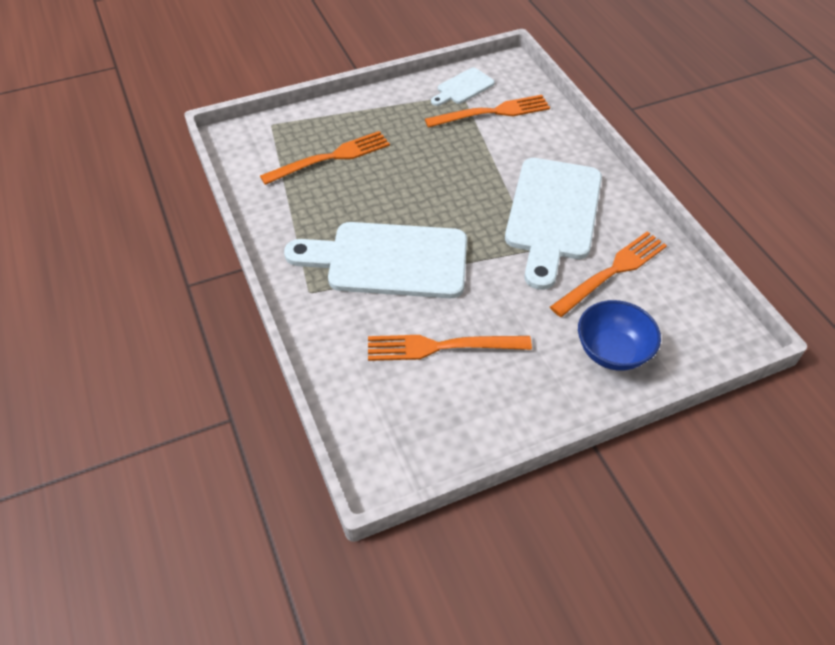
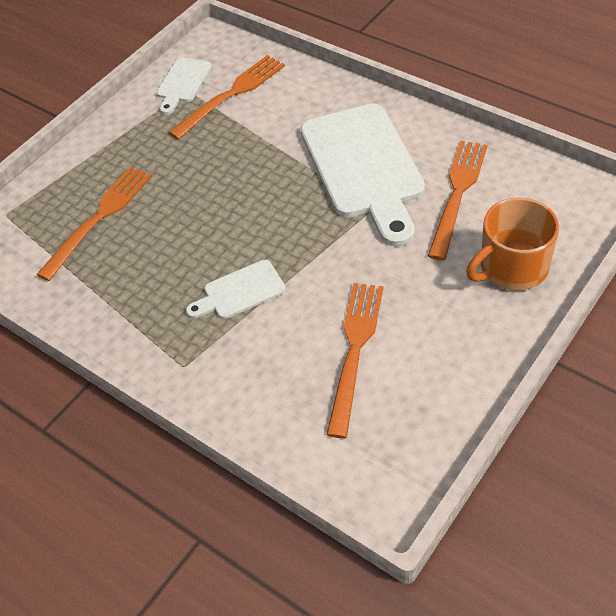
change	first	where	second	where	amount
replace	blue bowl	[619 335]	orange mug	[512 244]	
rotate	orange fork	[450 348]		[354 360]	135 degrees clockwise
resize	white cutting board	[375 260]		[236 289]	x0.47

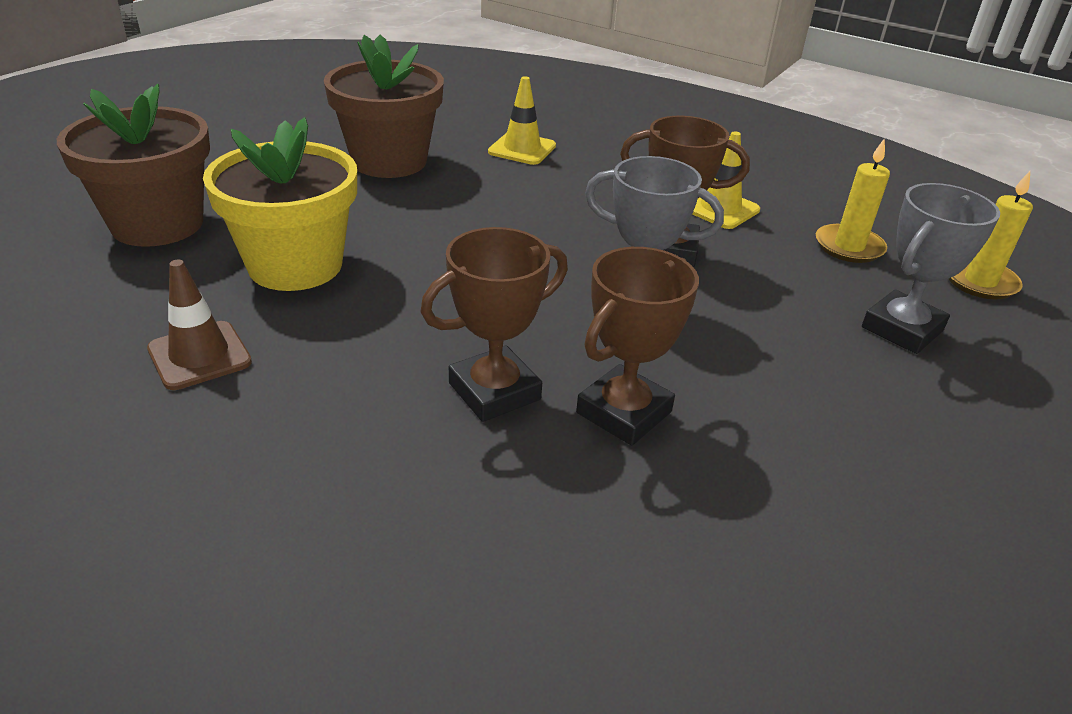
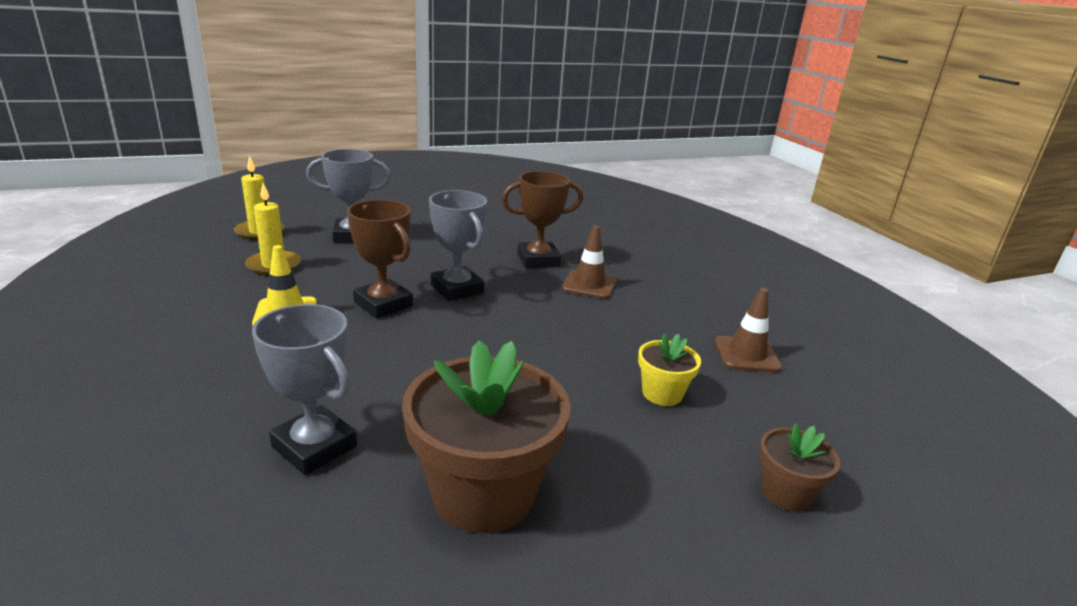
change	first	where	second	where	amount
replace	brown trophy	[494 324]	brown traffic cone	[589 262]	
replace	yellow traffic cone	[522 120]	grey trophy	[304 389]	
resize	brown flower pot	[133 165]		[799 467]	x0.50
resize	yellow flower pot	[280 204]		[669 369]	x0.50

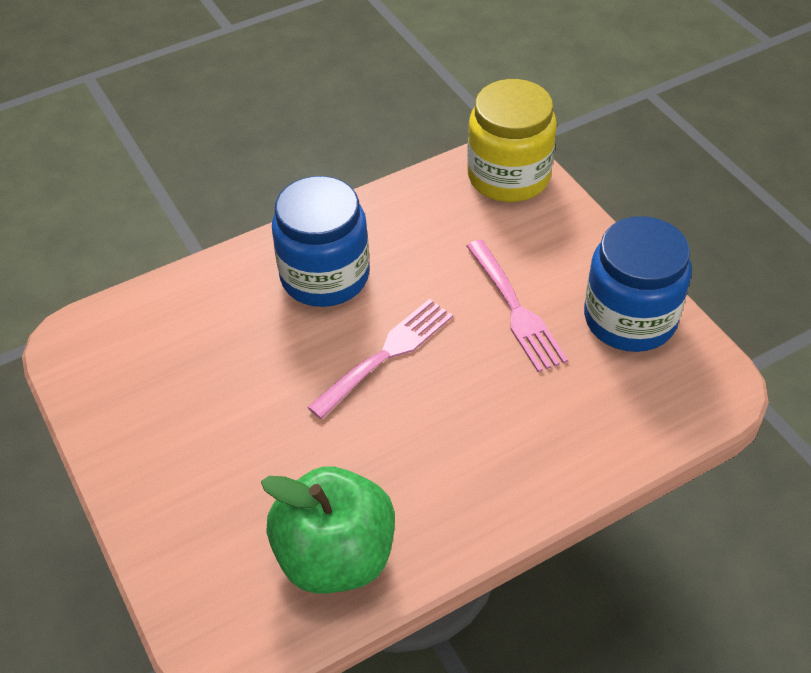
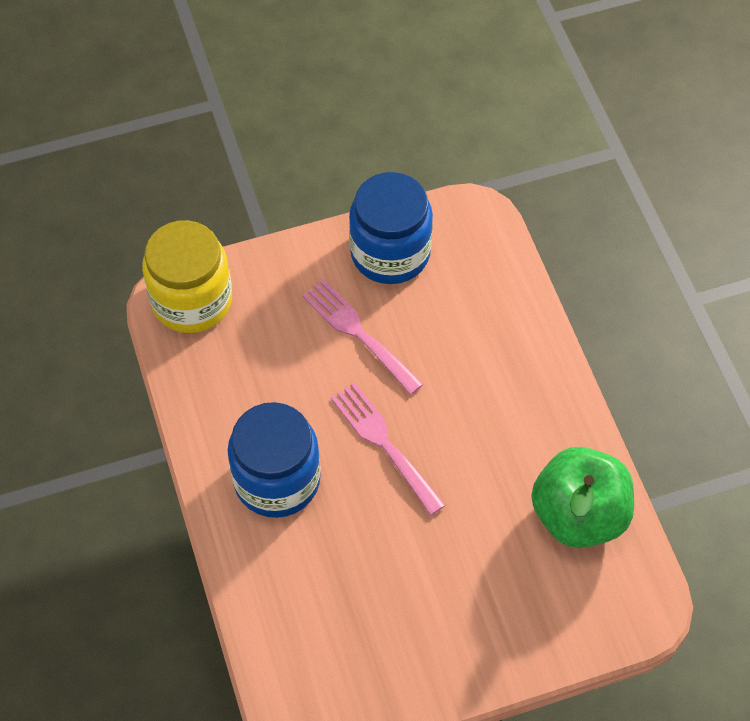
change	first	where	second	where	amount
rotate	pink fork	[517 305]		[362 337]	120 degrees counterclockwise

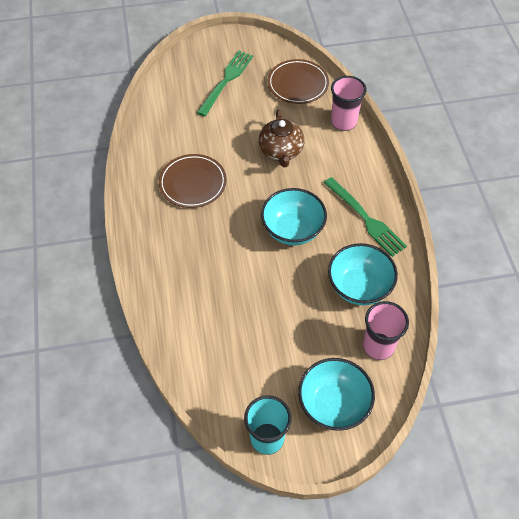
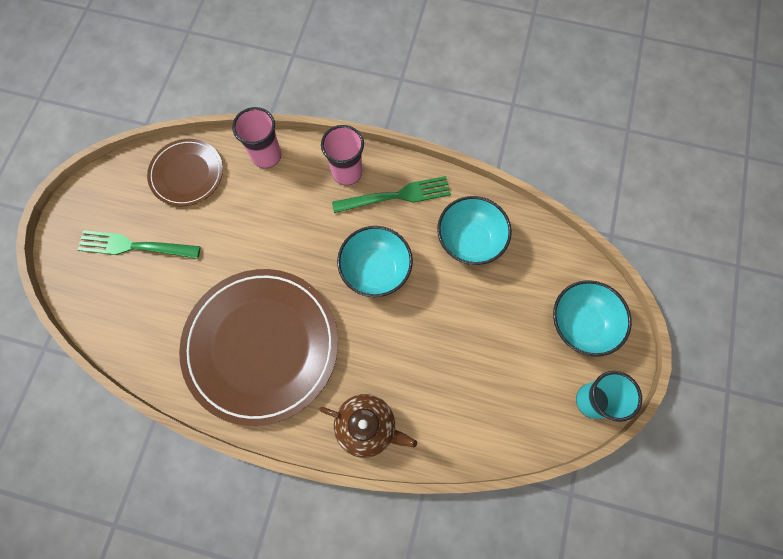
change	first	where	second	where	amount
move	brown teapot	[281 138]		[368 426]	
move	pink cup	[386 330]		[342 155]	
rotate	green fork	[225 83]		[139 244]	45 degrees counterclockwise
resize	brown plate	[193 181]		[258 347]	x1.89

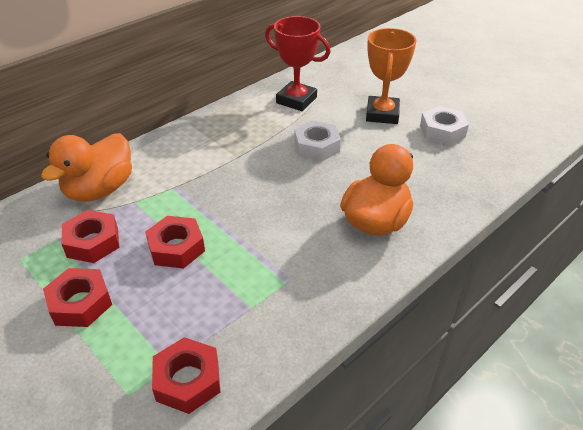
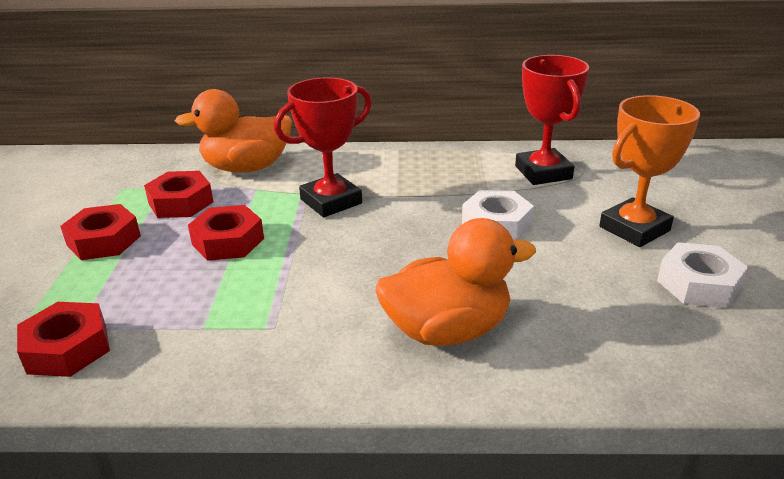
change	first	where	second	where	amount
insert			red trophy	[323 147]	

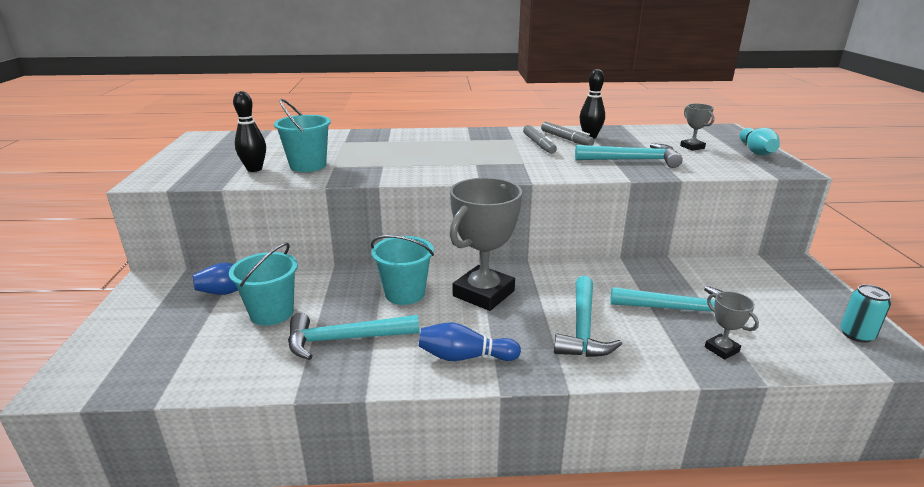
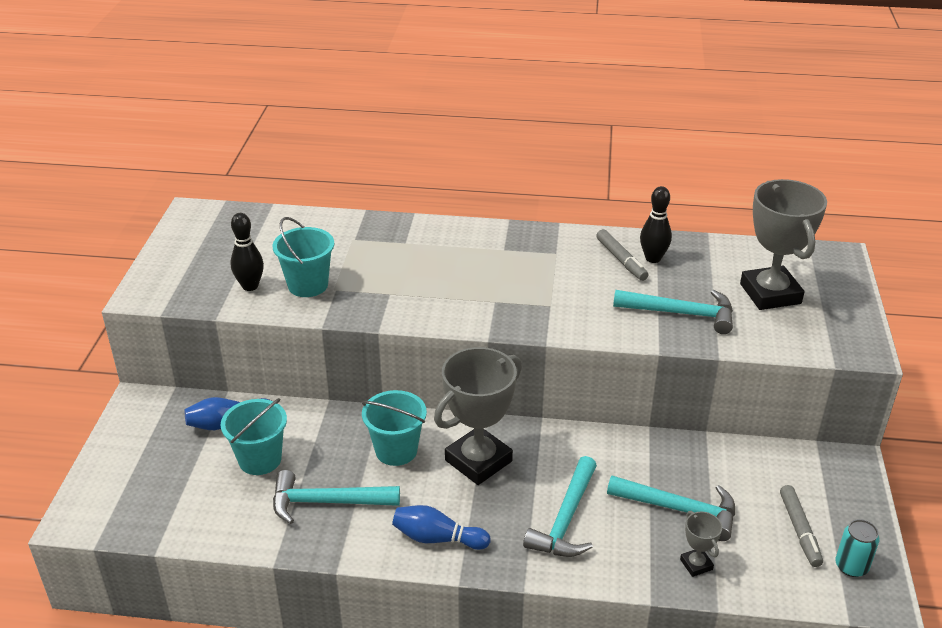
change	first	where	second	where	amount
delete	turquoise bowling pin	[760 141]			
move	grey marker	[540 139]		[801 526]	
resize	grey trophy	[697 127]		[783 244]	x2.22

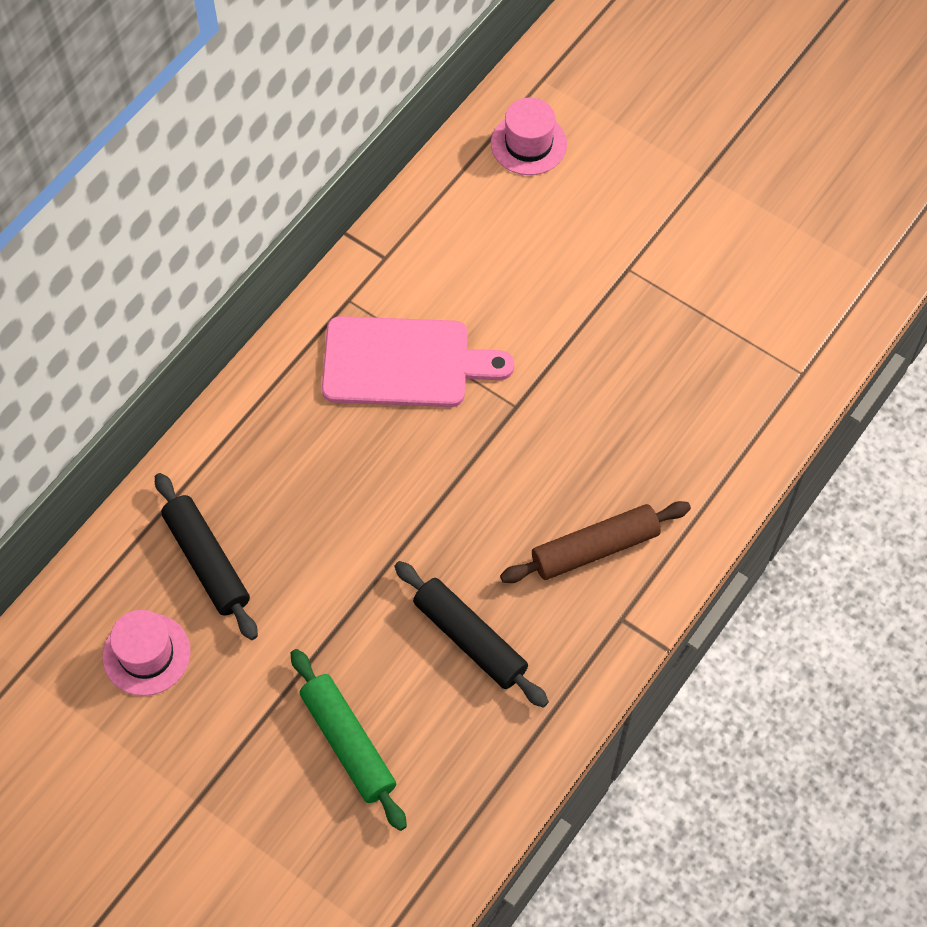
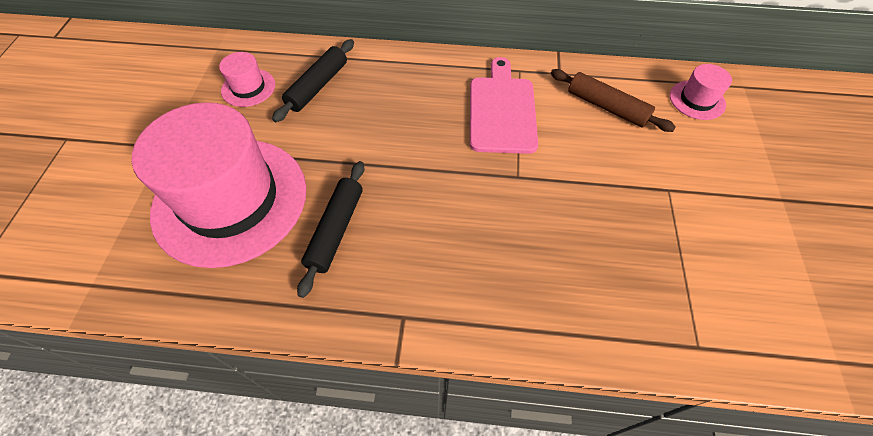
change	first	where	second	where	amount
move	brown rolling pin	[595 542]		[613 100]	
replace	green rolling pin	[349 740]	pink hat	[219 185]	
rotate	pink cutting board	[418 361]		[504 105]	150 degrees counterclockwise

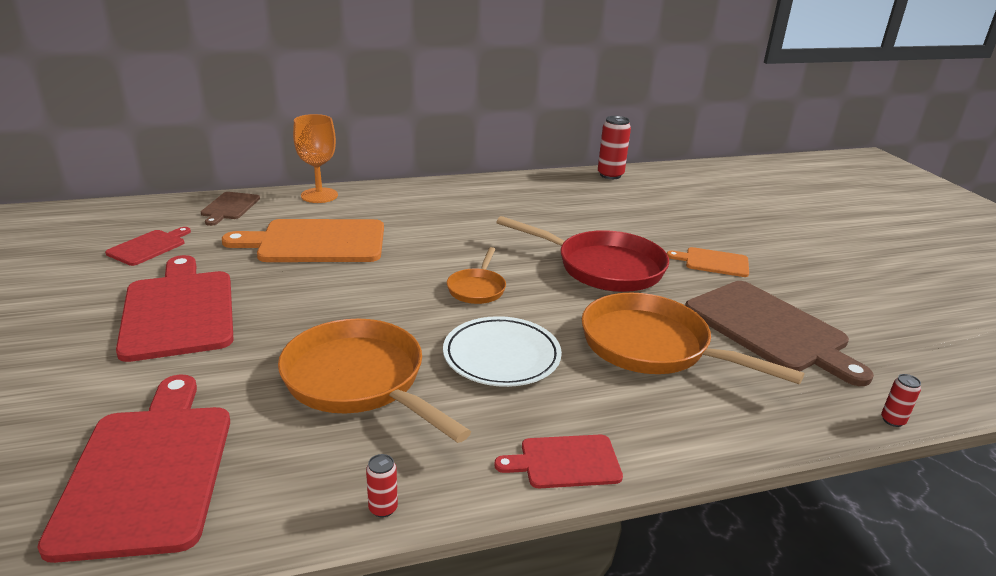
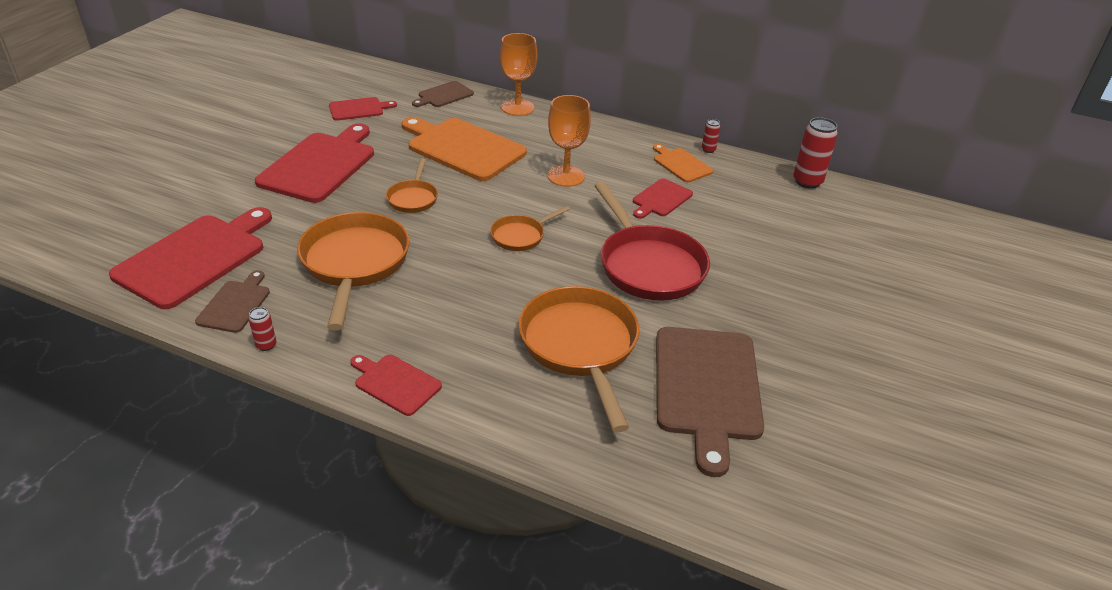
change	first	where	second	where	amount
delete	white plate	[502 351]			
insert			brown cutting board	[232 301]	
insert			orange pan	[412 185]	
insert			orange goblet	[569 141]	
insert			red cutting board	[663 199]	
move	orange cutting board	[708 262]		[683 163]	
move	red can	[901 400]		[711 136]	

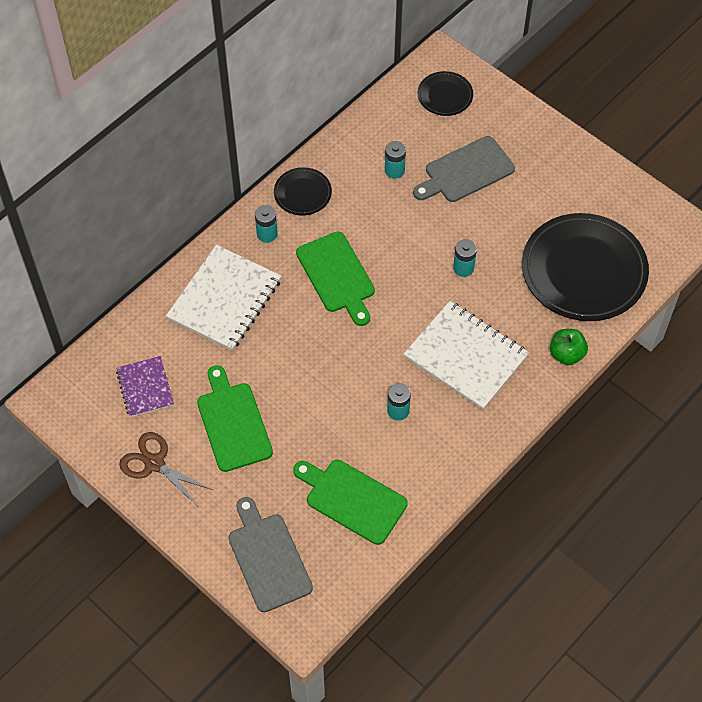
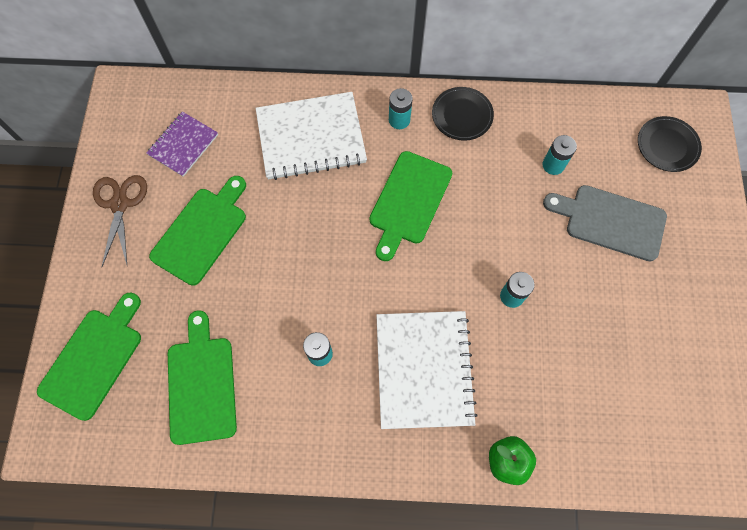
change	first	where	second	where	amount
delete	black plate	[585 267]			
recolor	grey cutting board	[270 554]	green cutting board	[89 356]	

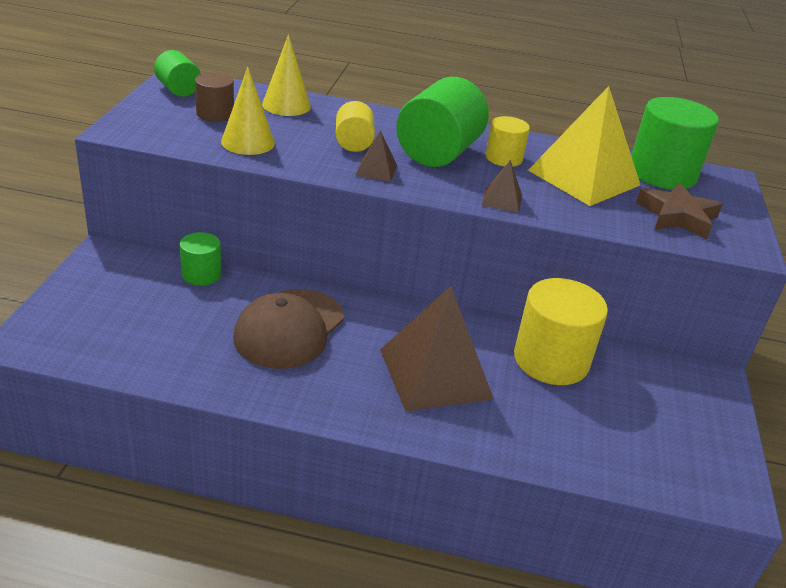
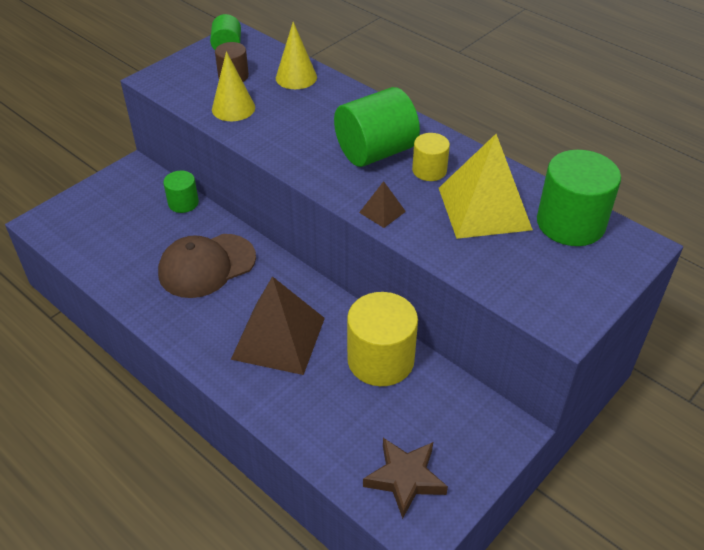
change	first	where	second	where	amount
delete	yellow cylinder	[355 126]			
delete	brown pyramid	[376 156]			
move	brown star	[679 211]		[405 478]	

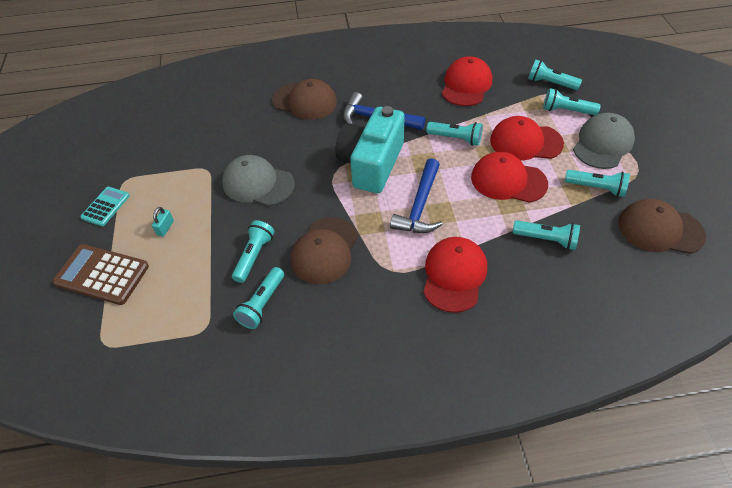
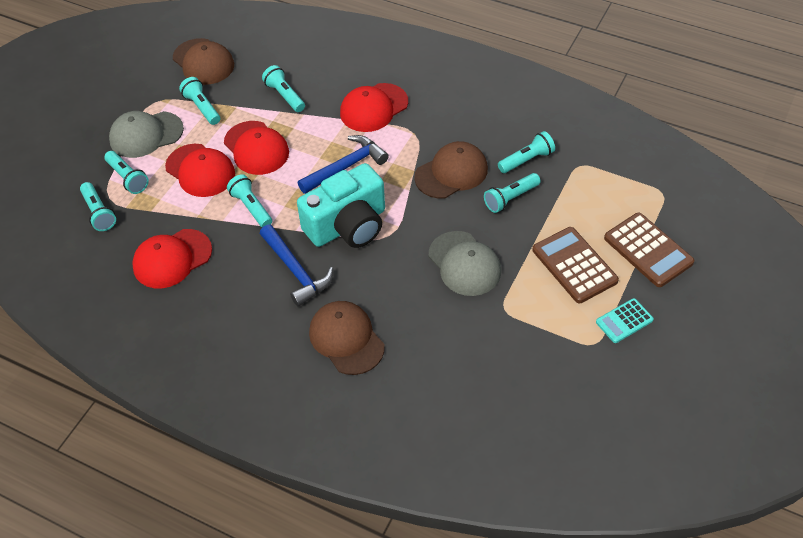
change	first	where	second	where	amount
replace	turquoise padlock	[163 222]	brown calculator	[575 265]	

